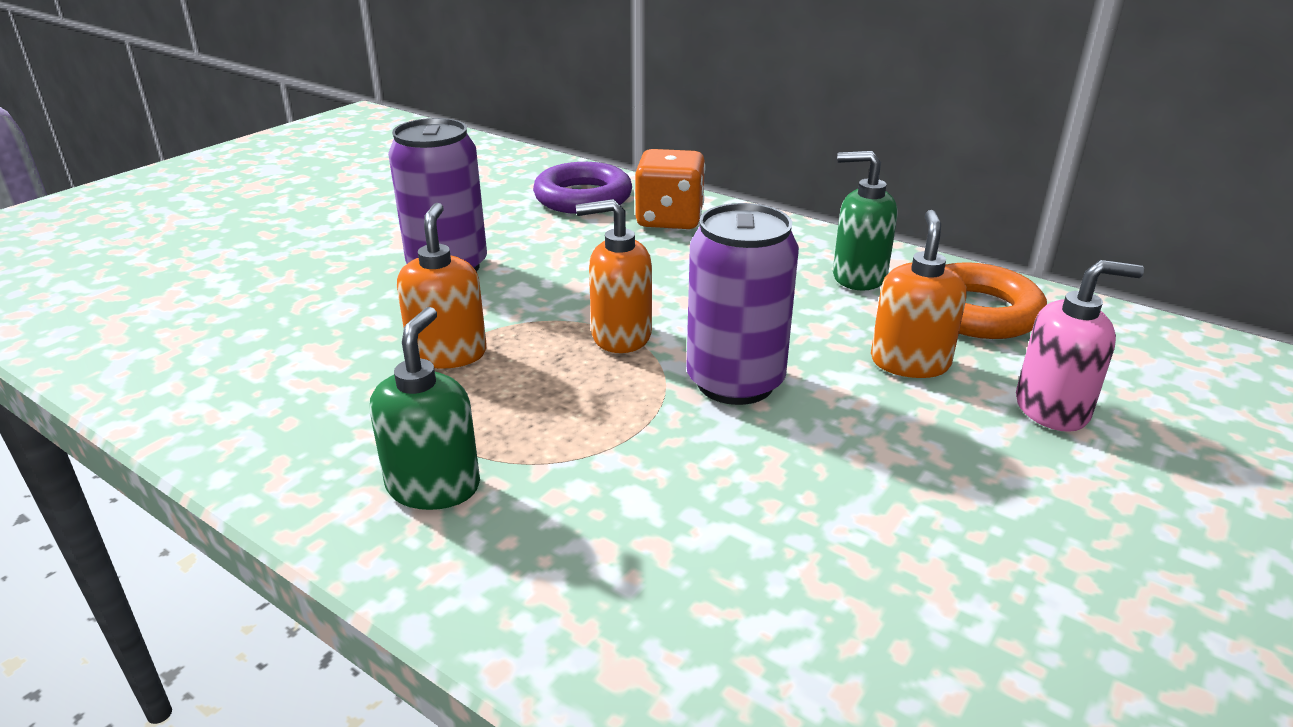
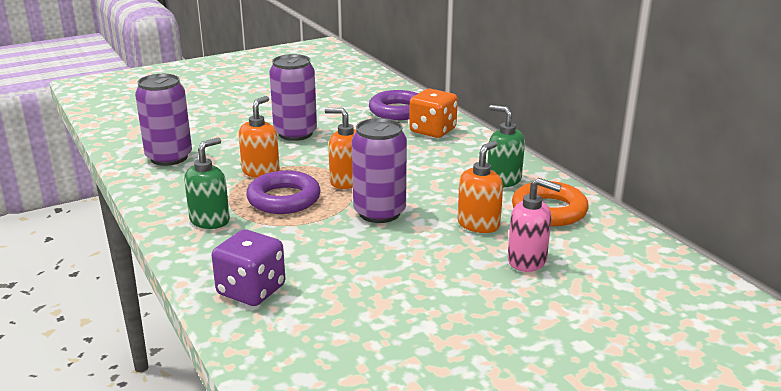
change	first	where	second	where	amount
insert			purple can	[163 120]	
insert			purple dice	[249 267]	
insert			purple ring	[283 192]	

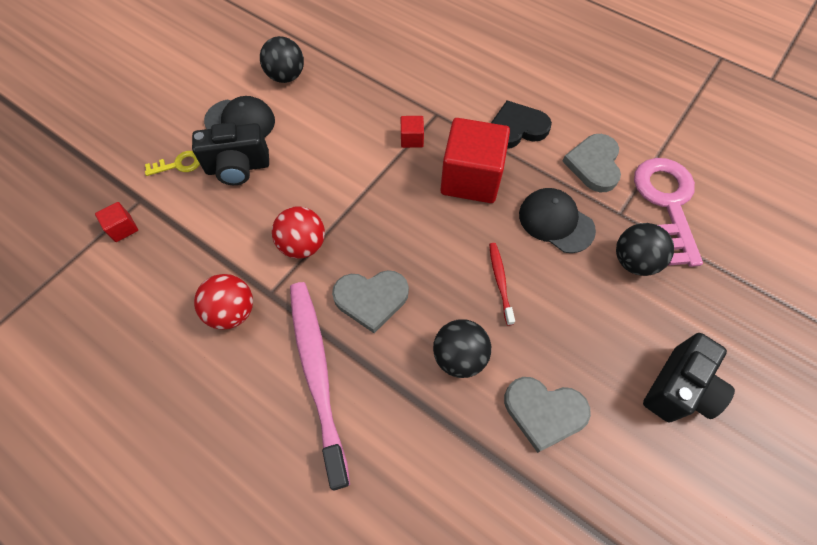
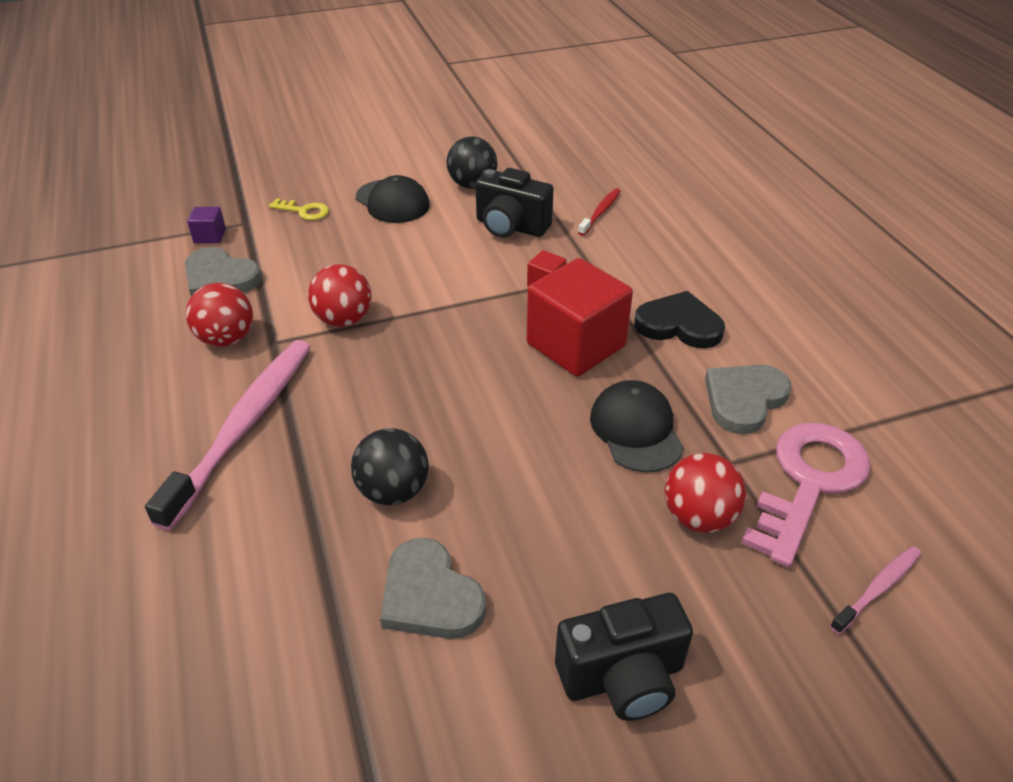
change	first	where	second	where	amount
insert			pink toothbrush	[875 590]	
move	black camera	[230 153]		[515 203]	
move	grey heart	[370 301]		[223 271]	
move	red toothbrush	[502 284]		[599 212]	
recolor	red cube	[116 222]	purple cube	[206 225]	
recolor	black ball	[645 249]	red ball	[705 493]	

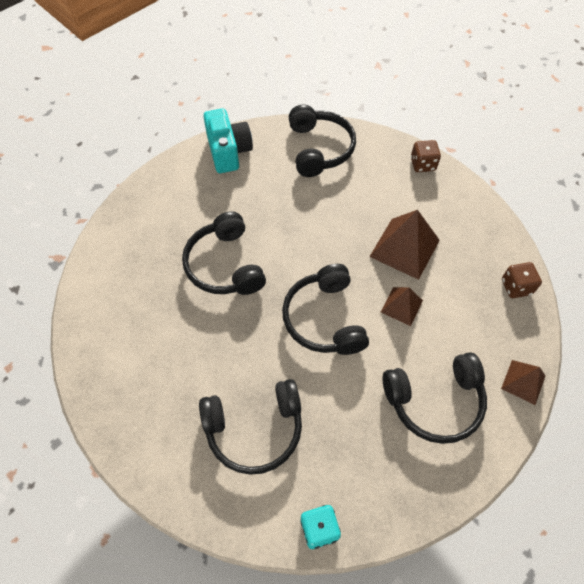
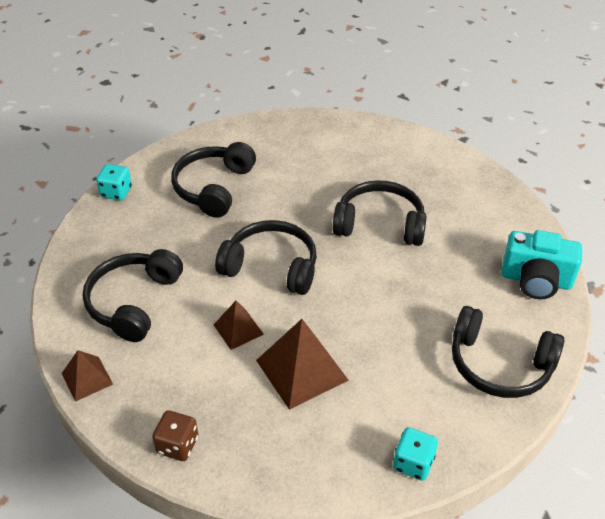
change	first	where	second	where	amount
recolor	brown dice	[426 156]	turquoise dice	[415 454]	

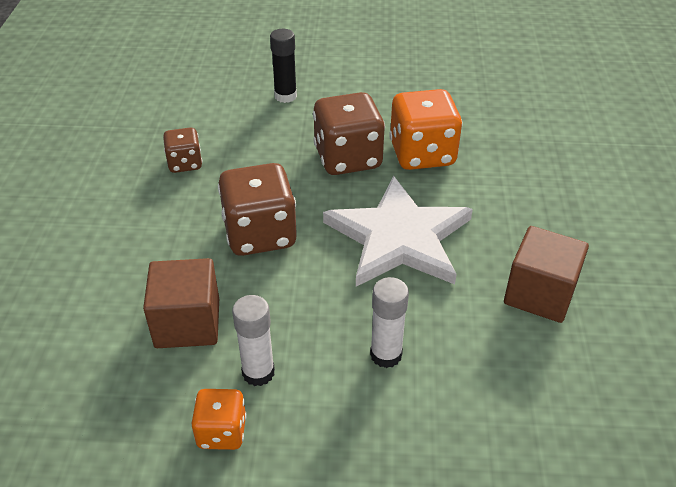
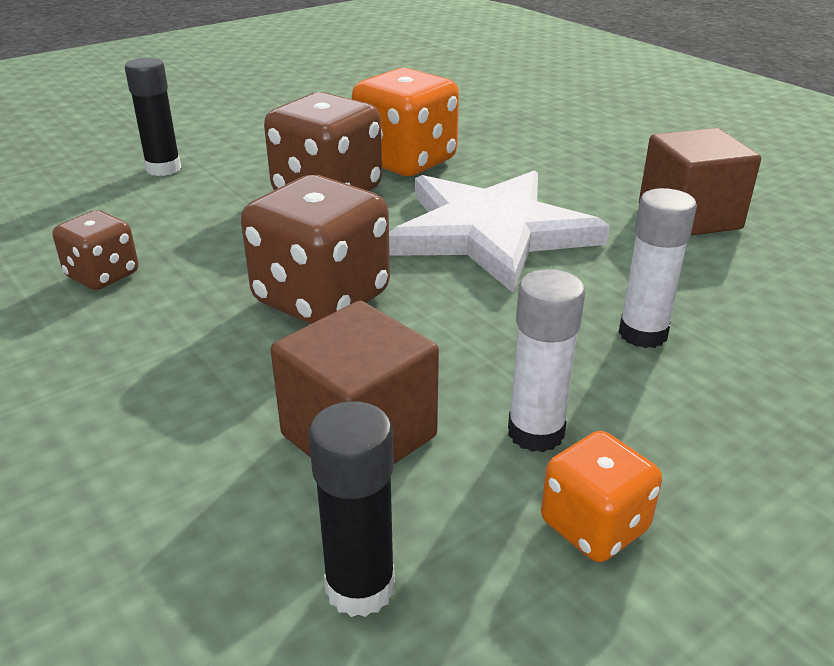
change	first	where	second	where	amount
insert			black glue stick	[351 509]	

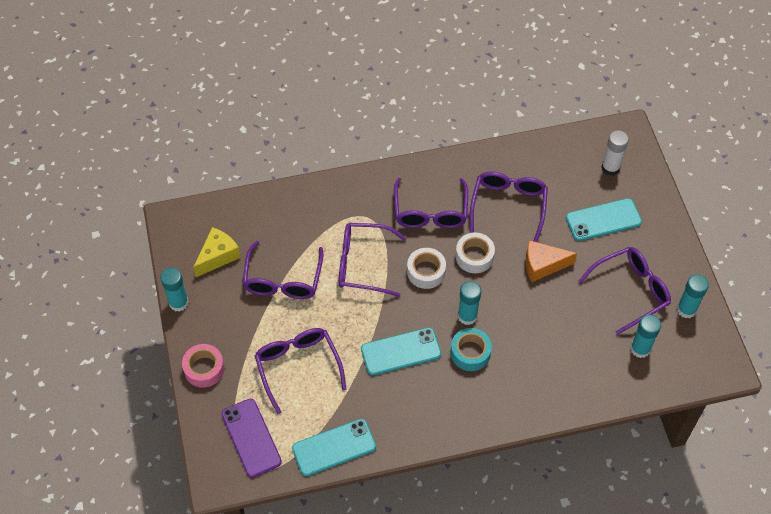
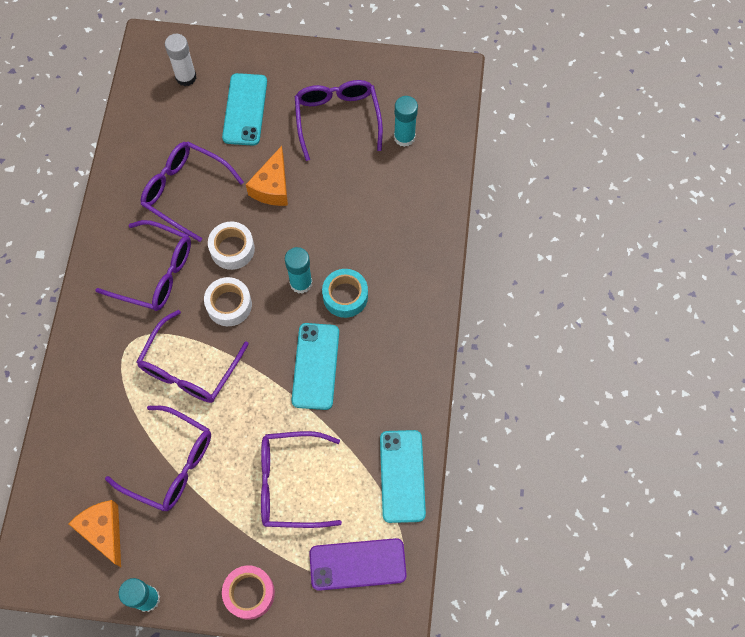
change	first	where	second	where	amount
delete	turquoise glue stick	[693 296]			
recolor	yellow cheese	[217 252]	orange cheese	[95 533]	

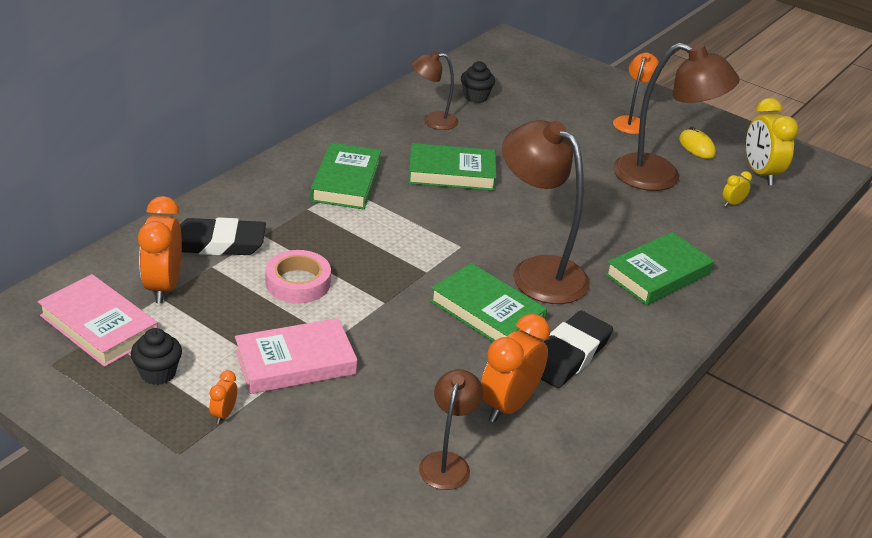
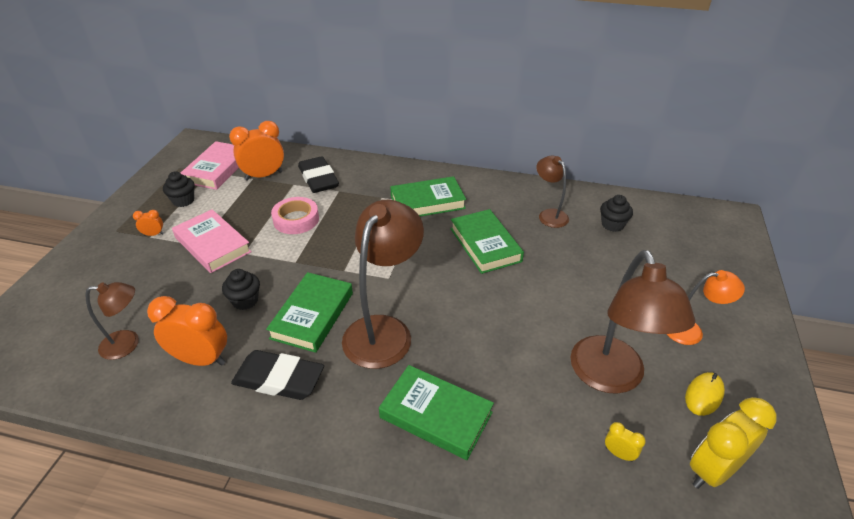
change	first	where	second	where	amount
insert			black cupcake	[241 289]	

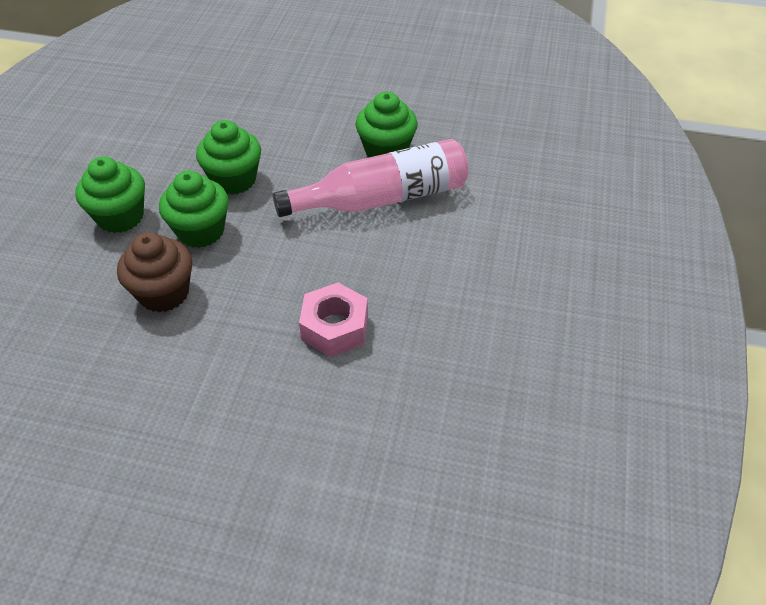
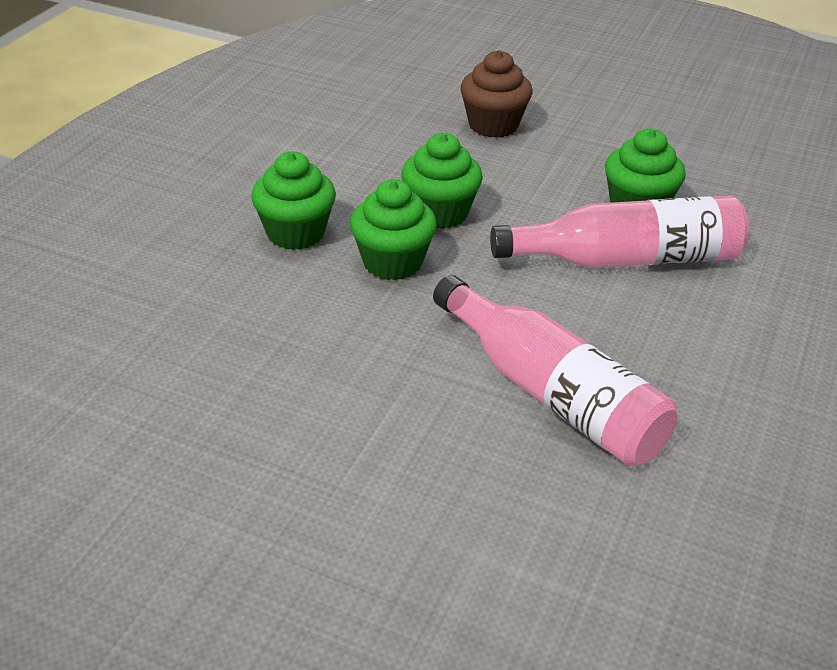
change	first	where	second	where	amount
move	brown cupcake	[154 272]		[496 94]	
replace	pink nut	[333 320]	pink bottle	[555 370]	

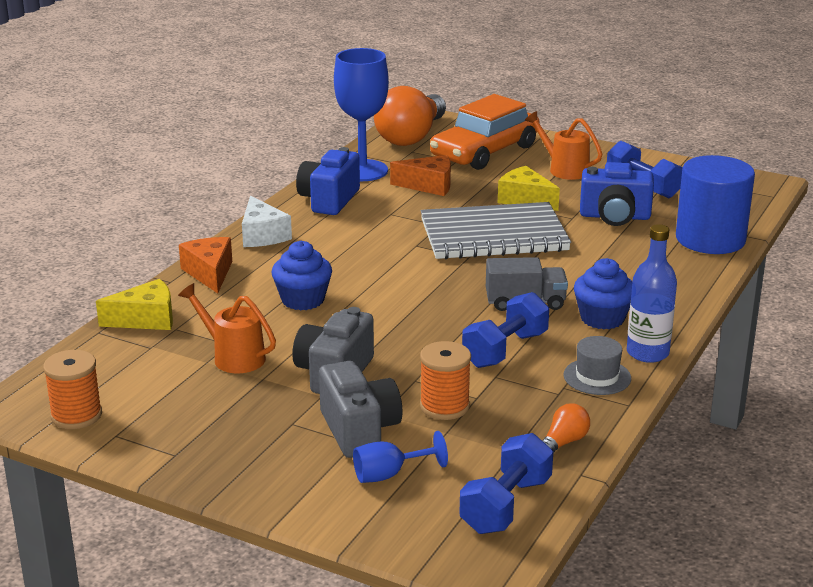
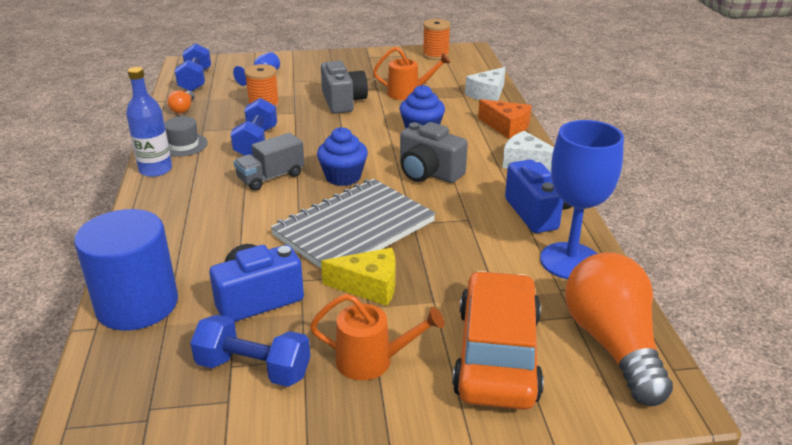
change	first	where	second	where	amount
delete	orange cheese	[420 175]			
move	grey camera	[361 409]		[434 152]	
move	blue cupcake	[603 293]		[342 156]	
recolor	yellow cheese	[134 304]	white cheese	[485 84]	

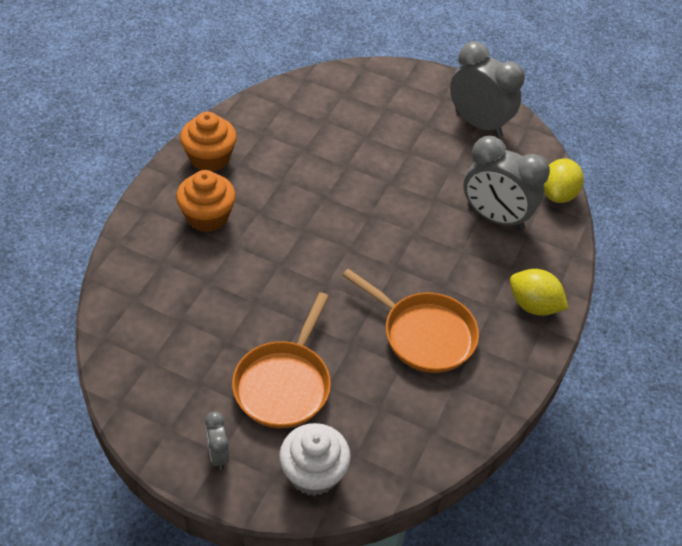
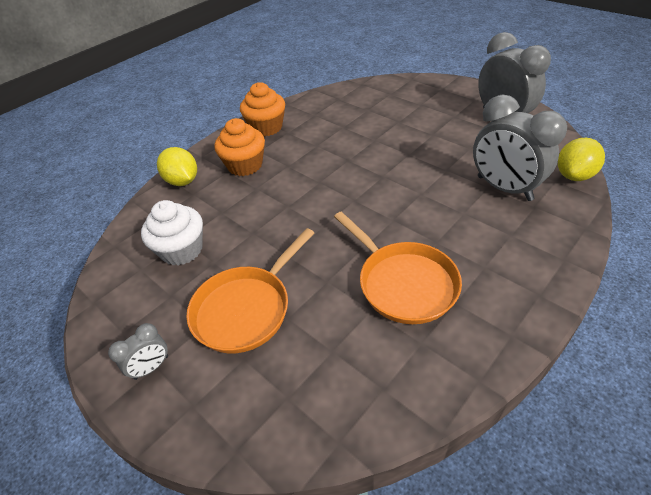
change	first	where	second	where	amount
move	white cupcake	[315 459]		[172 233]	
move	yellow lemon	[539 292]		[177 166]	
rotate	grey clock	[217 440]		[138 351]	135 degrees counterclockwise

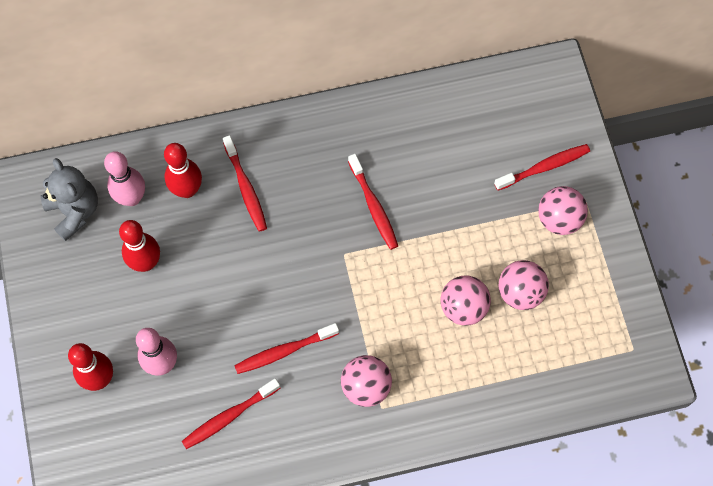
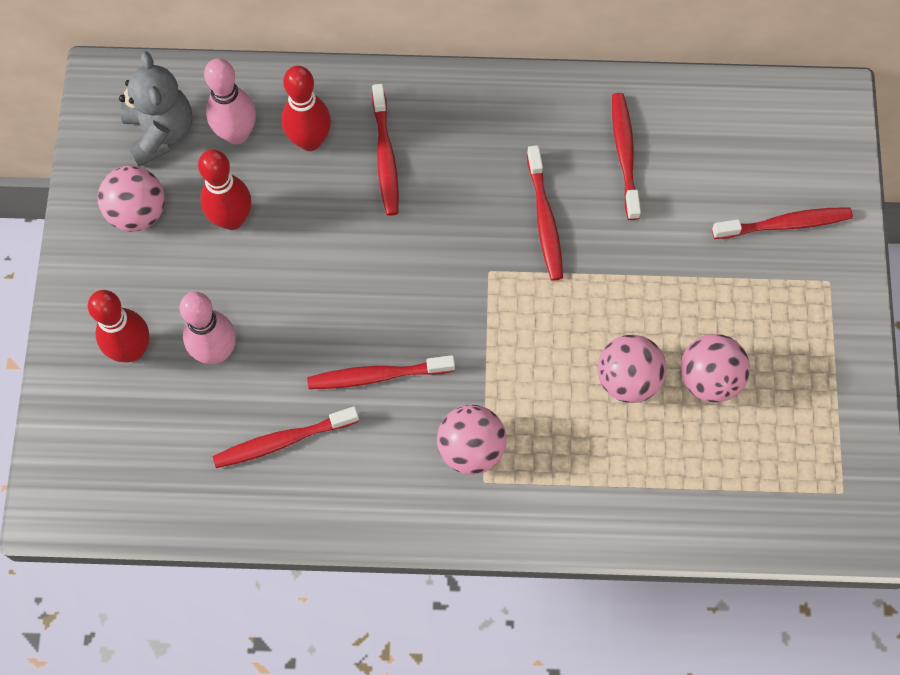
change	first	where	second	where	amount
insert			red toothbrush	[626 156]	
move	pink ball	[563 210]		[131 199]	

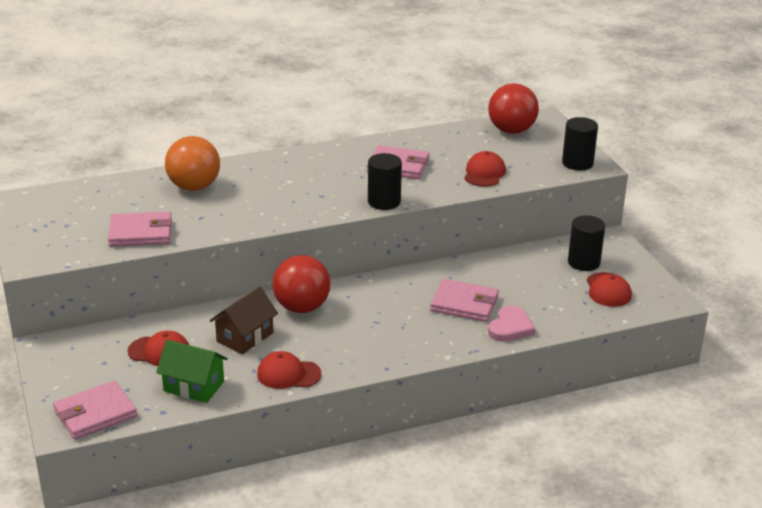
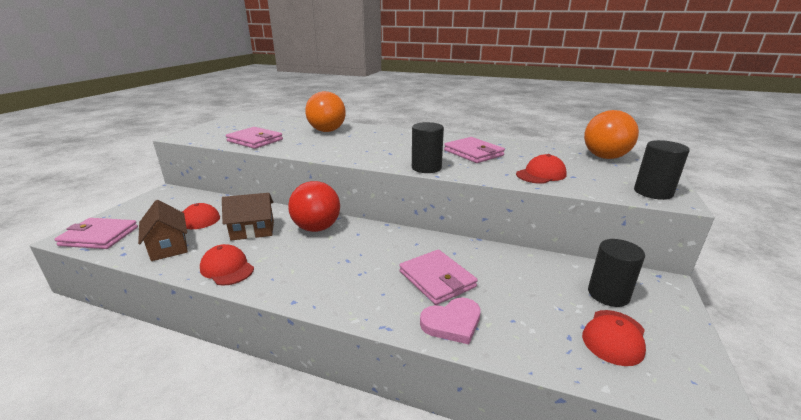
change	first	where	second	where	amount
recolor	green house	[192 371]	brown house	[163 230]	
recolor	red ball	[513 108]	orange ball	[611 134]	

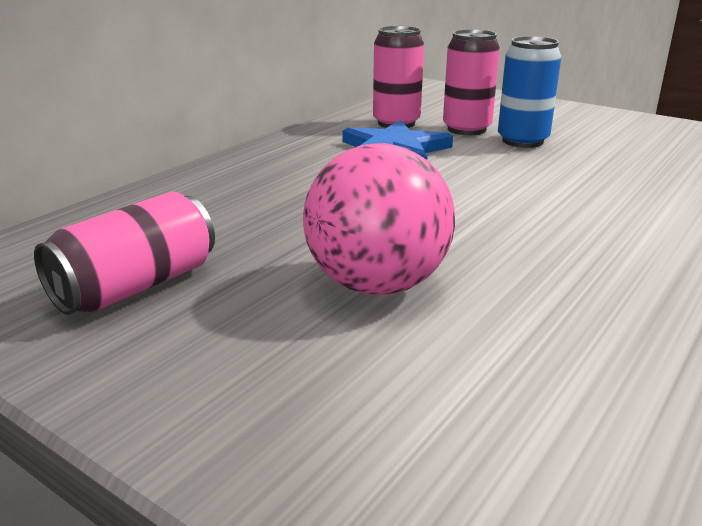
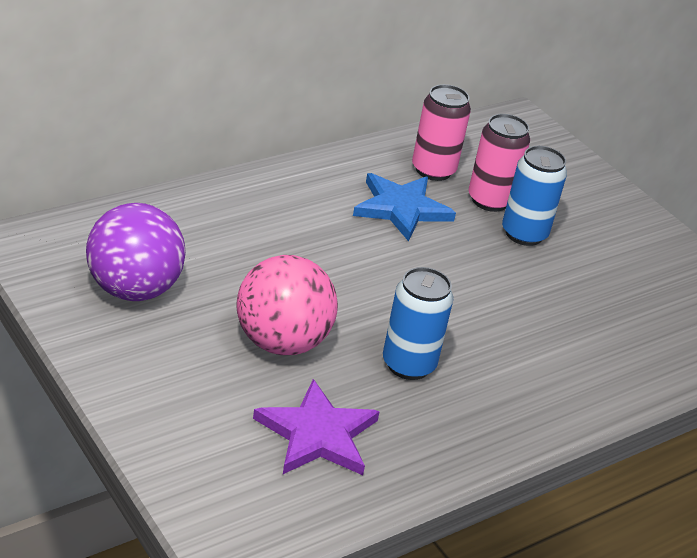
change	first	where	second	where	amount
insert			purple star	[316 427]	
insert			blue can	[418 323]	
replace	pink can	[124 253]	purple ball	[136 252]	

